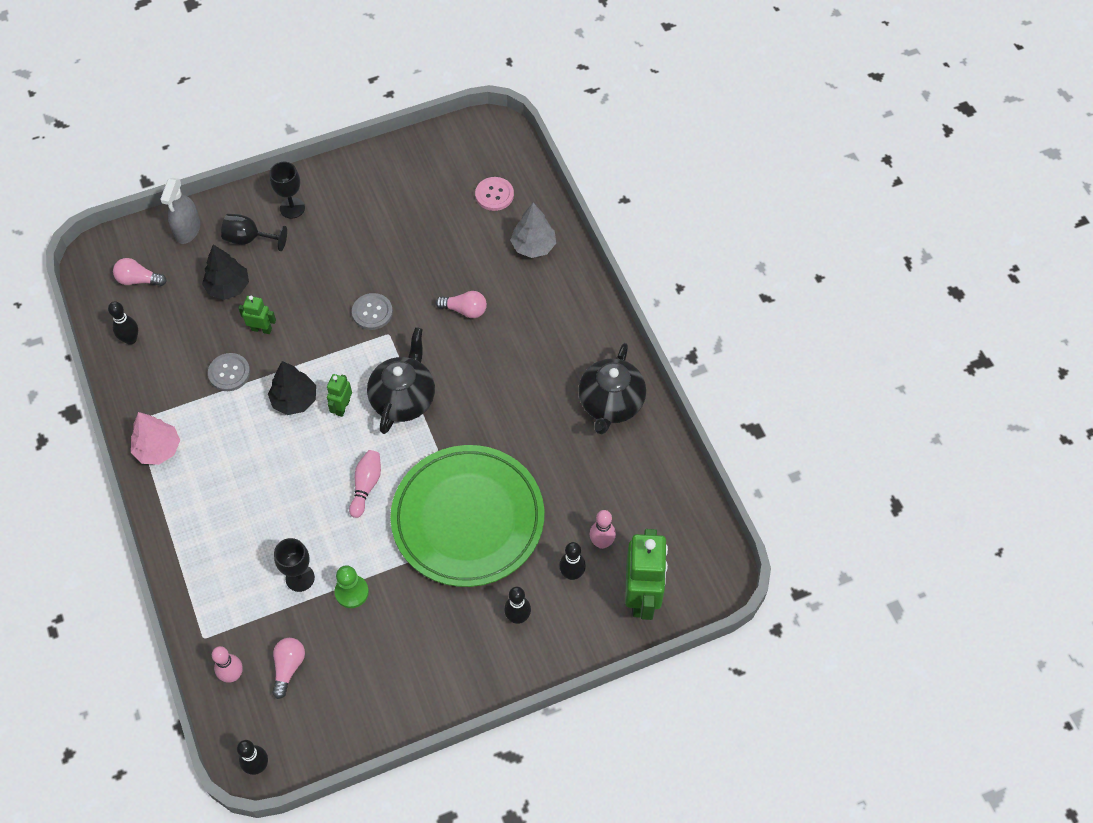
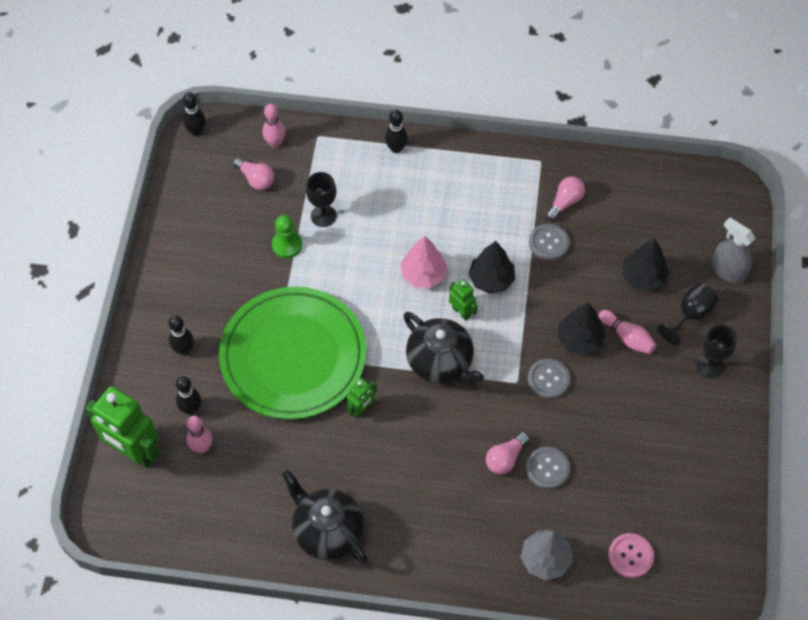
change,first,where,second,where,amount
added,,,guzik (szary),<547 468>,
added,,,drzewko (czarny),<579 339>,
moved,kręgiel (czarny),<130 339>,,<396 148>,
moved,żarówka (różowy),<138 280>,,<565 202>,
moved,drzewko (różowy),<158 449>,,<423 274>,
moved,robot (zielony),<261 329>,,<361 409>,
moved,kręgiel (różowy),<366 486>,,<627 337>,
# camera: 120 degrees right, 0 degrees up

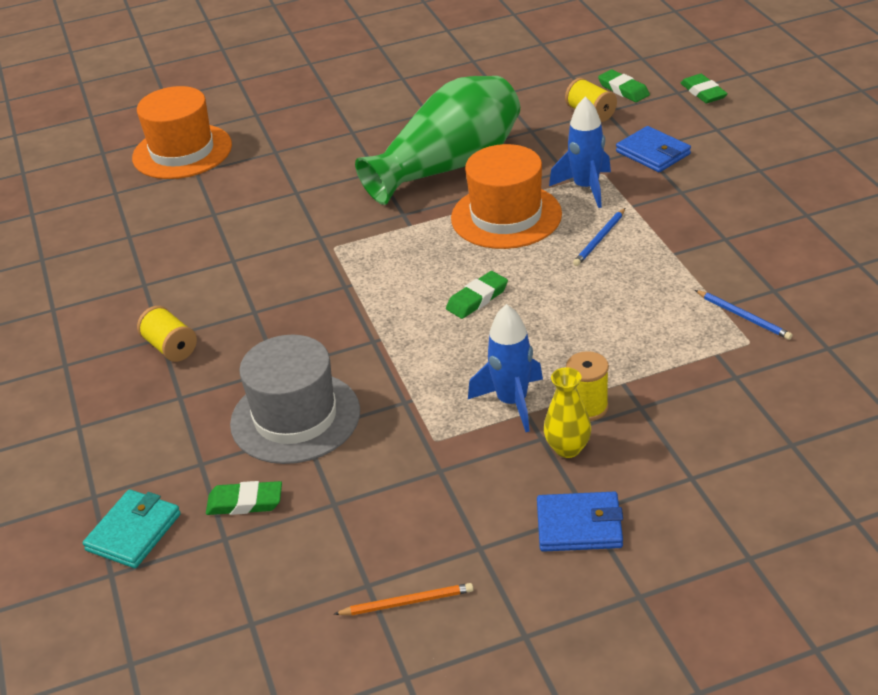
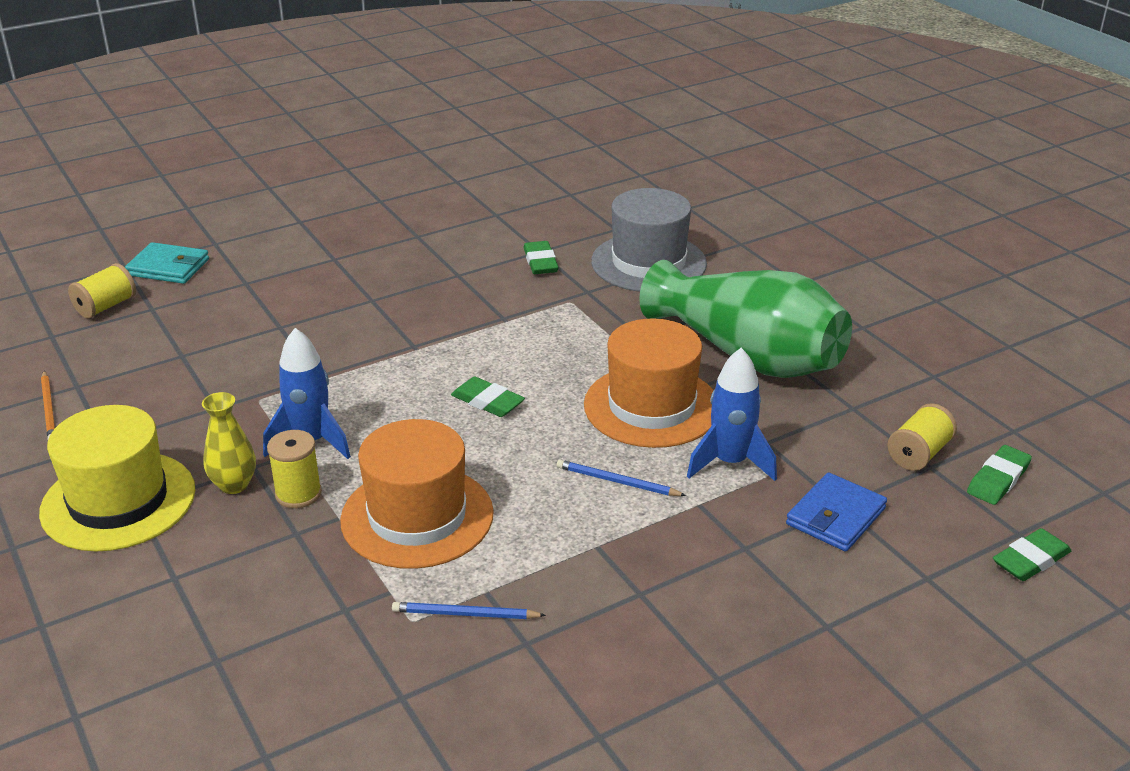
change,first,where,second,where,amount
moved,kapelusz (pomarańczowy),<182 151>,,<417 516>,
moved,szpulka (żółty),<170 347>,,<106 306>,
moved,gumka do mazania (zielony),<245 502>,,<540 262>,
moved,kapelusz (szary),<295 417>,,<648 263>,
replaced,portfel (niebieski),<579 526>,kapelusz (żółty),<118 501>,
turned,ołówek (niebieski),<744 317>,,<465 614>,60 degrees clockwise
# camera: 75 degrees right, 5 degrees down

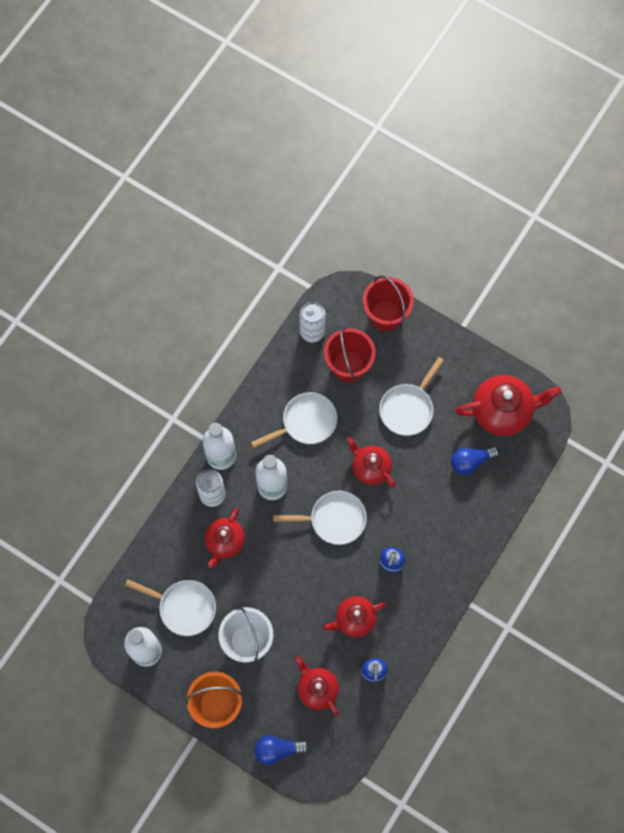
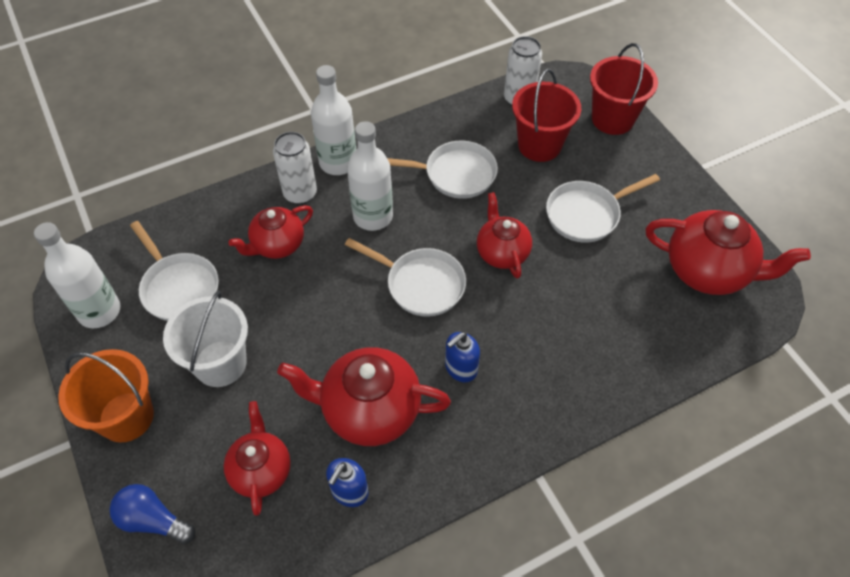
change,first,where,second,where,amount
removed,żarówka (niebieski),<471 462>,,,
resized,imbryk (czerwony),<354 619>,,<369 410>,x1.58
# camera: 30 degrees right, 15 degrees down

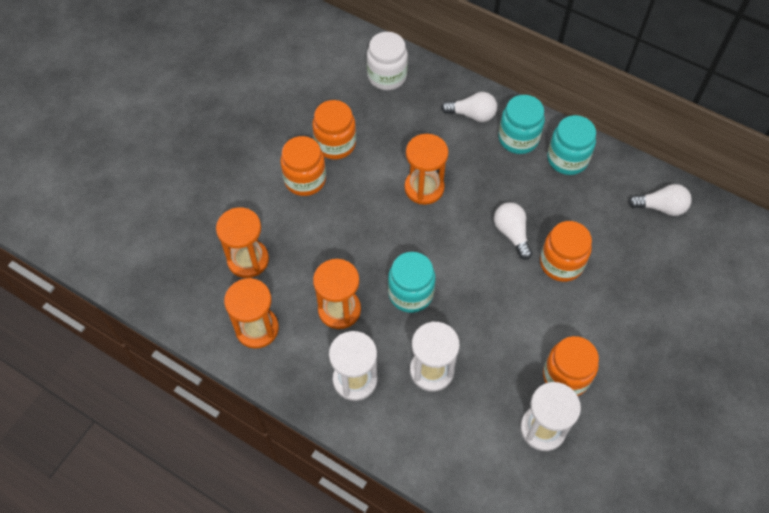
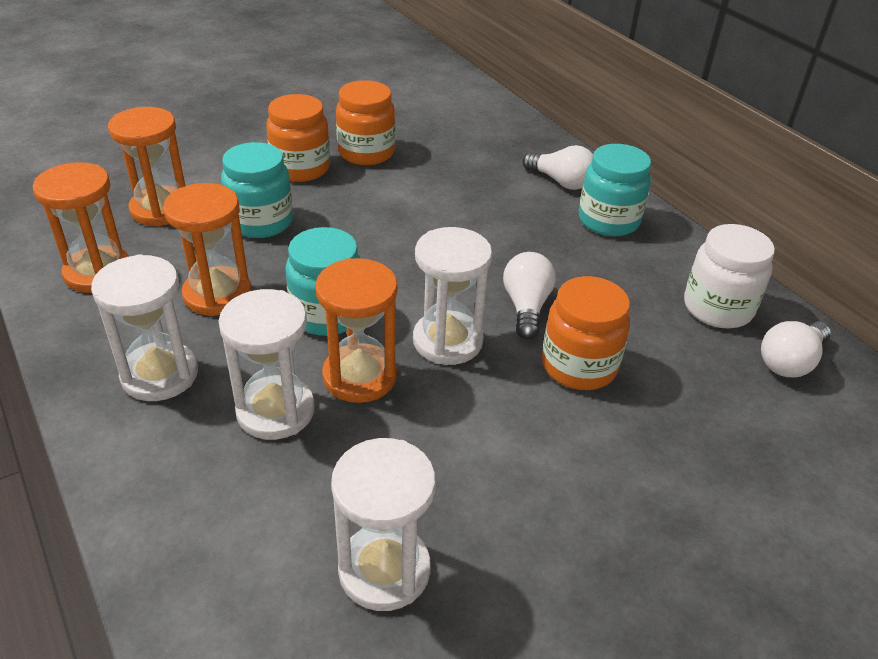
change,first,where,second,where,amount
removed,słoik (pomarańczowy),<566 376>,,,
added,,,klepsydra (biały),<447 341>,
moved,słoik (biały),<387 76>,,<717 308>,
moved,klepsydra (pomarańczowy),<424 188>,,<359 376>,
moved,słoik (turkusowy),<567 159>,,<261 222>,
turned,żarówka (biały),<661 207>,,<790 362>,105 degrees clockwise
# camera: 25 degrees right, 20 degrees down

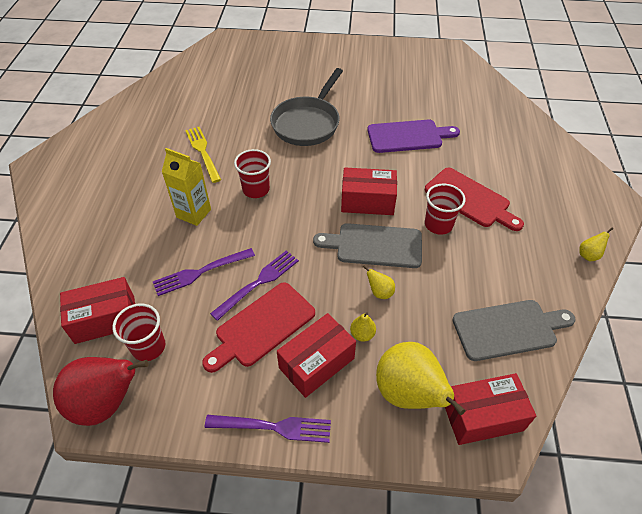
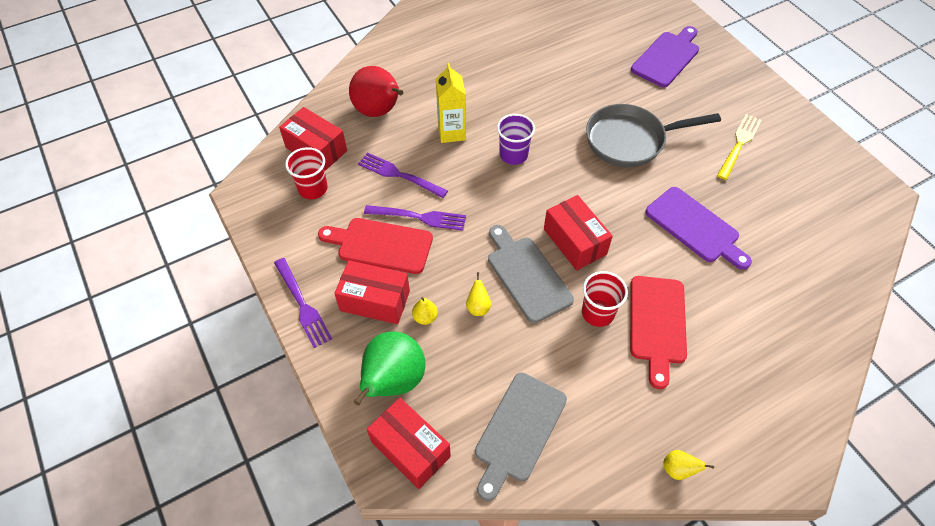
change,first,where,second,where,amount
added,,,deska do krojenia (fioletowy),<667 57>,
moved,gruszka (czerwony),<107 402>,,<379 111>,
moved,widelec (żółty),<203 152>,,<739 144>,
recoloured,szklanka (czerwony),<256 189>,szklanka (fioletowy),<513 155>,
recoloured,gruszka (żółty),<408 393>,gruszka (zielony),<393 381>,
turned,deska do krojenia (szary),<508 329>,,<518 430>,75 degrees clockwise
# camera: 55 degrees right, 5 degrees up

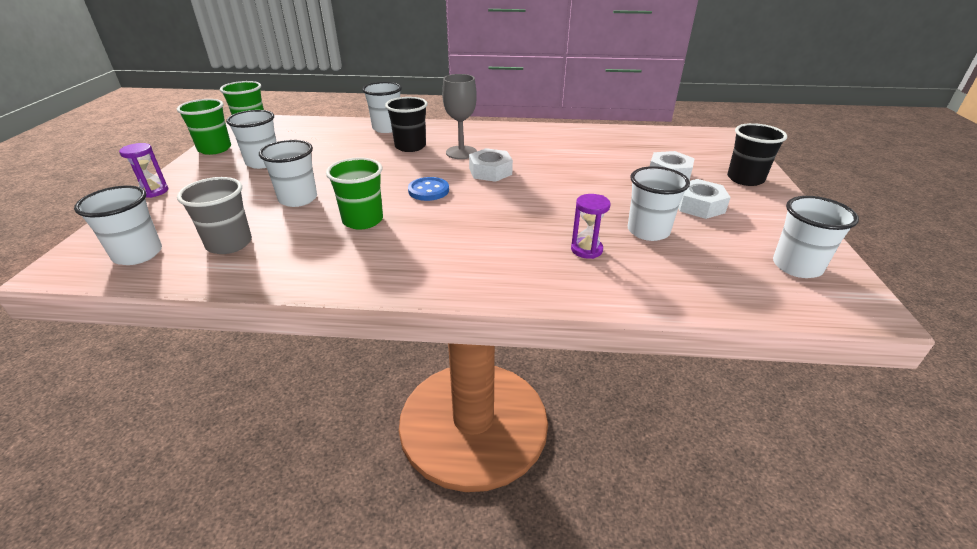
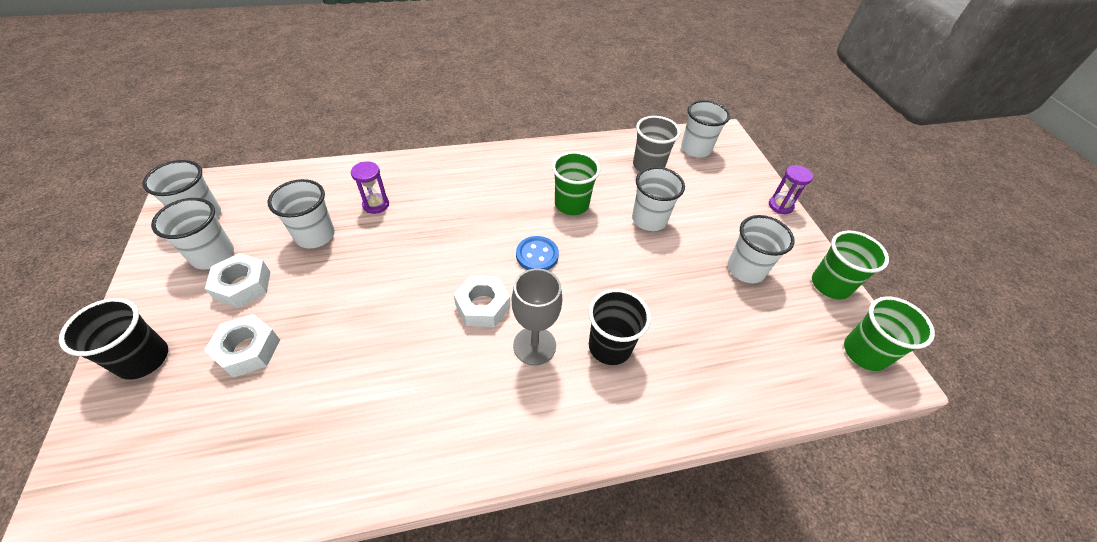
change,first,where,second,where,amount
moved,szklanka (biały),<387 128>,,<213 255>,
# camera: 160 degrees right, 15 degrees up

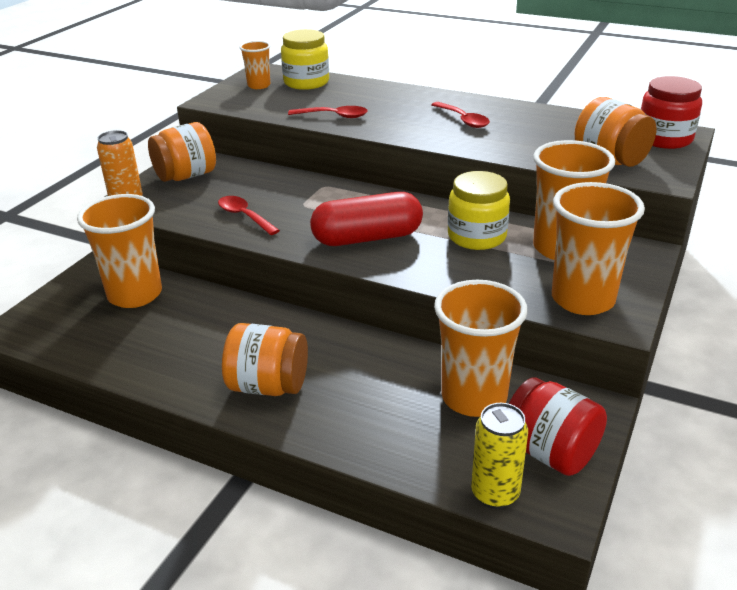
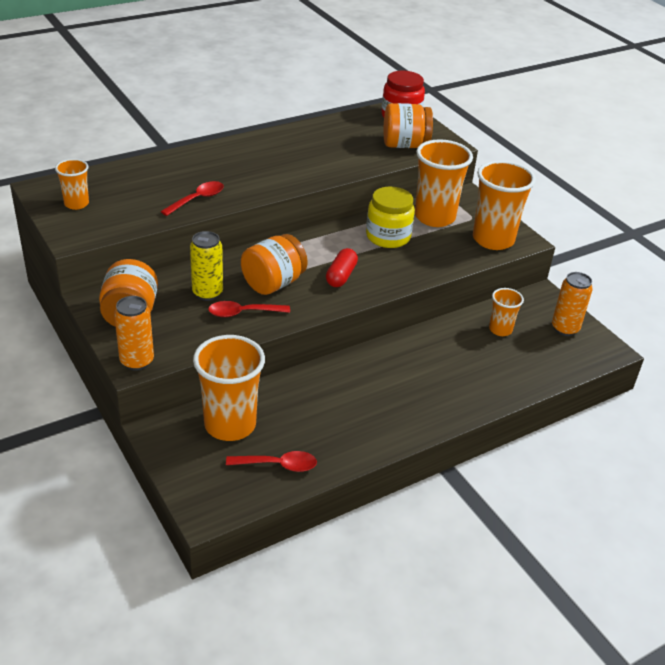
change,first,where,second,where,amount
removed,słoik (żółty),<306 82>,,,
moved,słoik (pomarańczowy),<268 386>,,<273 283>,
moved,łyżka (czerwony),<463 120>,,<278 465>,
moved,puszka (żółty),<495 493>,,<207 293>,
replaced,słoik (czerwony),<550 452>,puszka (pomarańczowy),<565 328>,
resized,kapsułka (czerwony),<367 238>,,<341 276>,x0.58
resized,szklanka (pomarańczowy),<474 397>,,<500 330>,x0.53
# camera: 60 degrees left, 5 degrees up

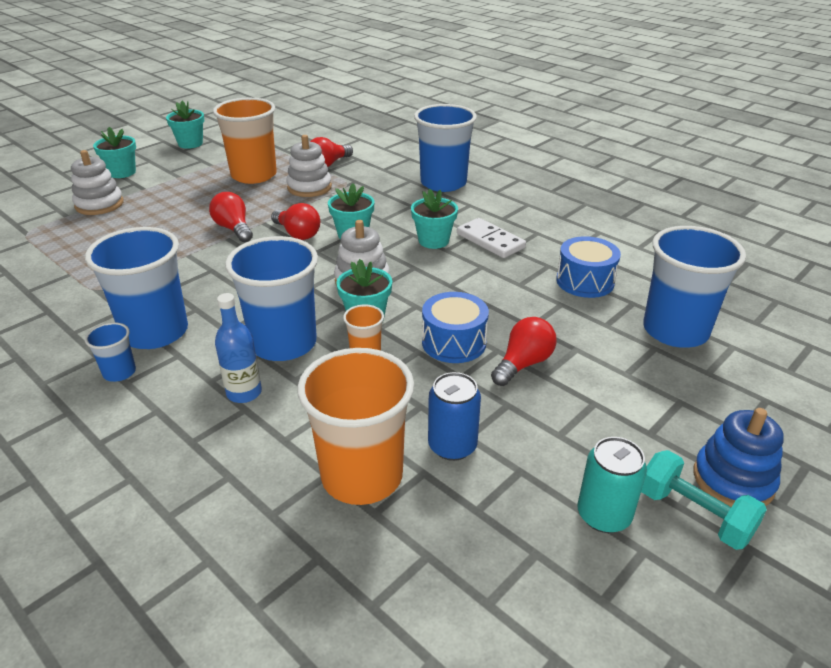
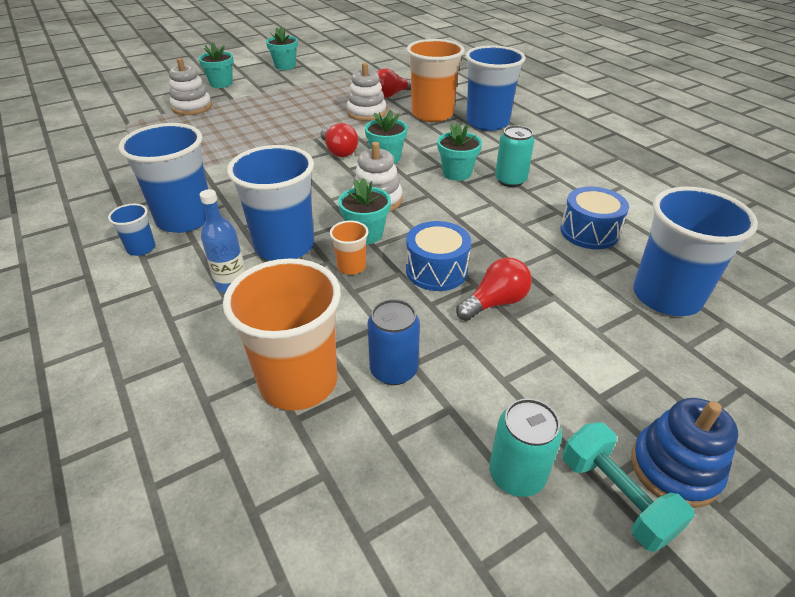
change,first,where,second,where,amount
removed,żarówka (czerwony),<234 229>,,,
moved,szklanka (pomarańczowy),<254 175>,,<432 114>,
replaced,kostka domina (biały),<490 241>,puszka (turkusowy),<510 180>,
# camera: 15 degrees right, 5 degrees up

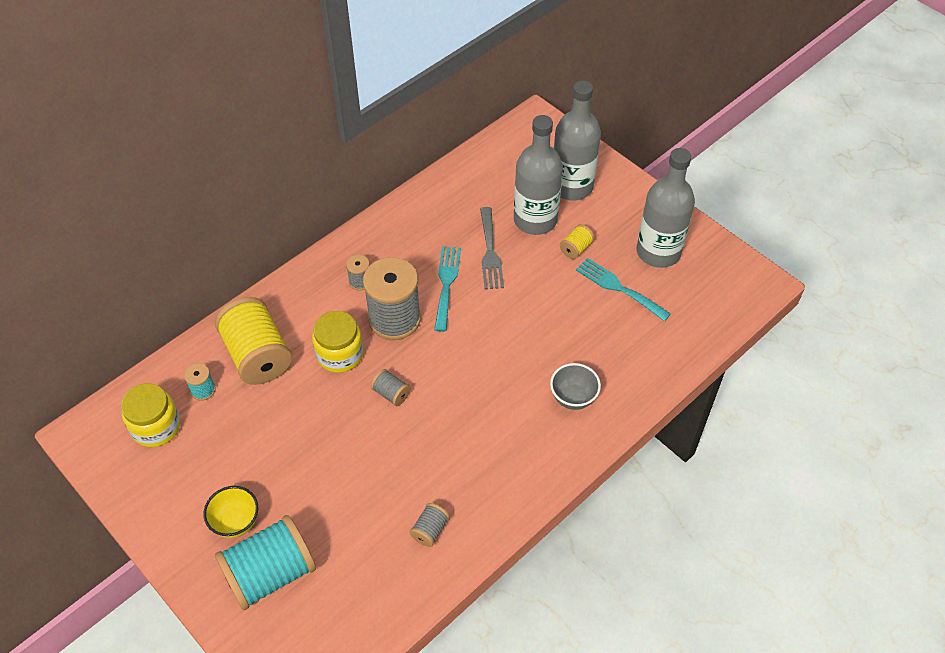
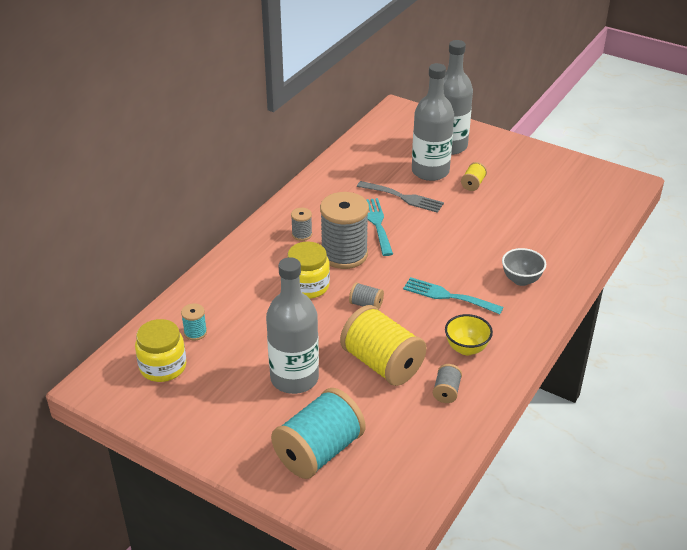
change,first,where,second,where,amount
moved,miska (żółty),<236 522>,,<466 348>,
moved,szpulka (żółty),<258 355>,,<382 364>,
moved,widelec (turkusowy),<618 288>,,<448 296>,
moved,butelka (szary),<658 252>,,<294 378>,
turned,widelec (szary),<490 252>,,<403 197>,45 degrees counterclockwise
# camera: 15 degrees left, 15 degrees down

